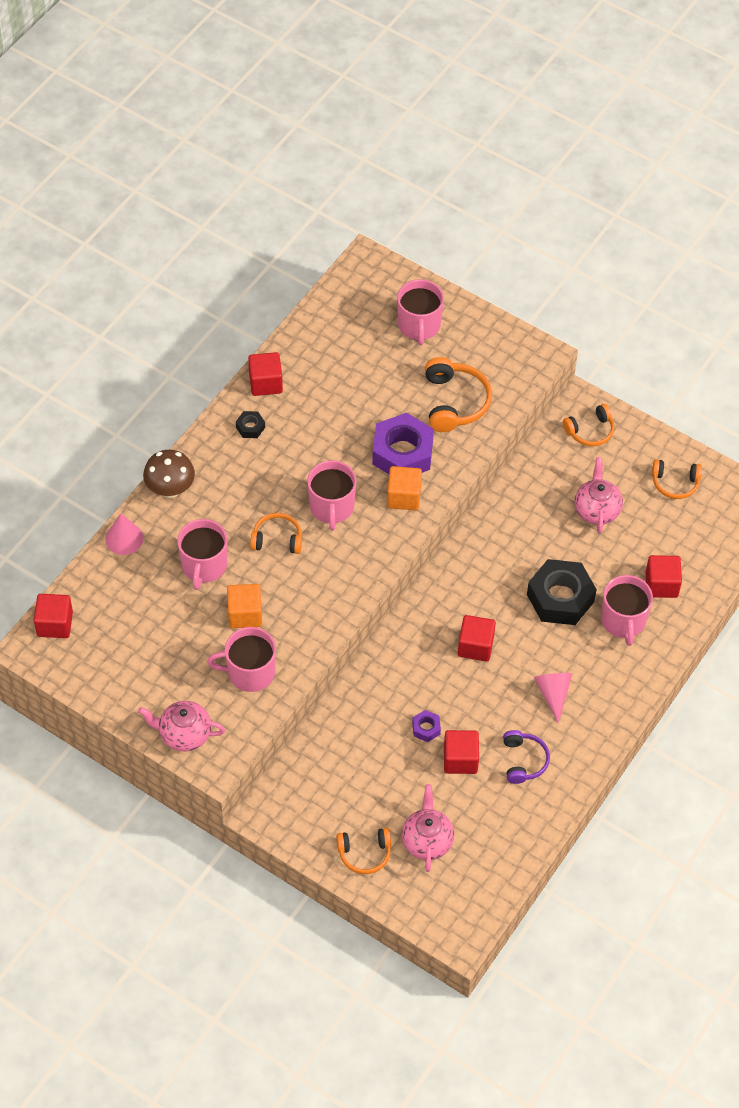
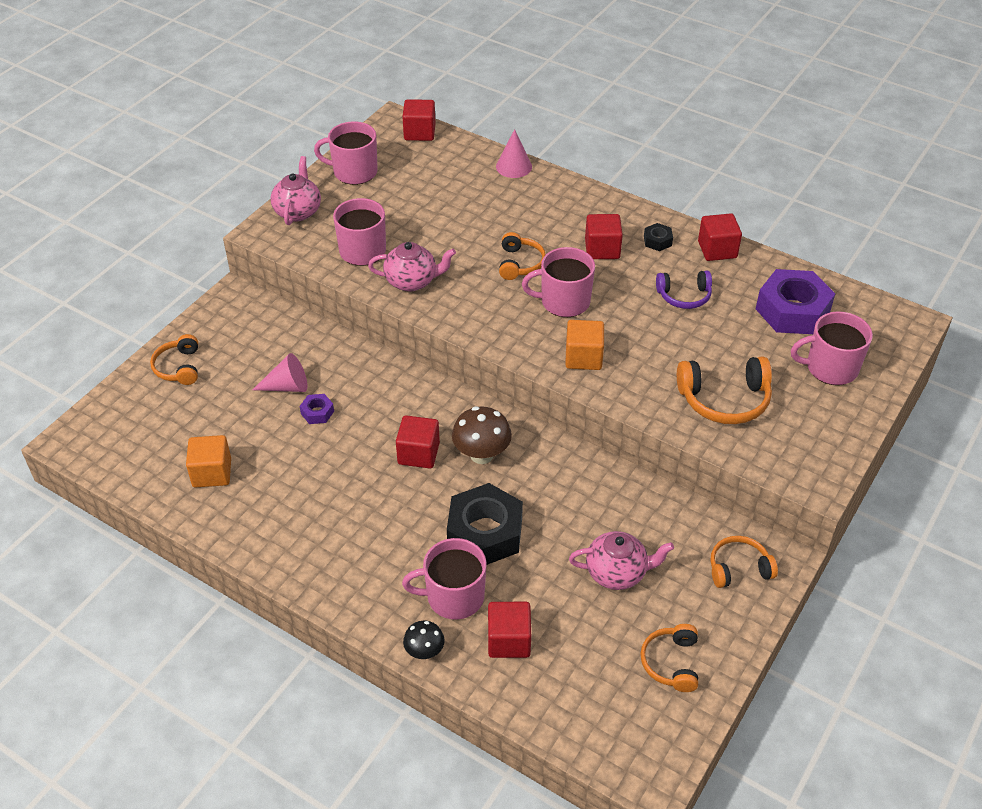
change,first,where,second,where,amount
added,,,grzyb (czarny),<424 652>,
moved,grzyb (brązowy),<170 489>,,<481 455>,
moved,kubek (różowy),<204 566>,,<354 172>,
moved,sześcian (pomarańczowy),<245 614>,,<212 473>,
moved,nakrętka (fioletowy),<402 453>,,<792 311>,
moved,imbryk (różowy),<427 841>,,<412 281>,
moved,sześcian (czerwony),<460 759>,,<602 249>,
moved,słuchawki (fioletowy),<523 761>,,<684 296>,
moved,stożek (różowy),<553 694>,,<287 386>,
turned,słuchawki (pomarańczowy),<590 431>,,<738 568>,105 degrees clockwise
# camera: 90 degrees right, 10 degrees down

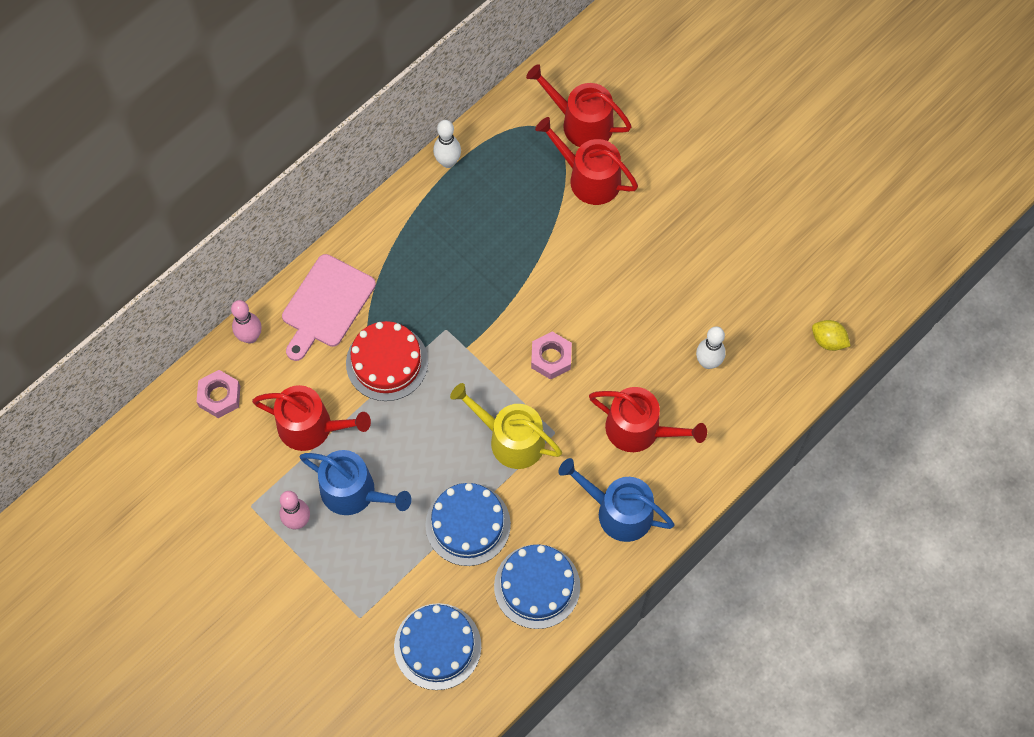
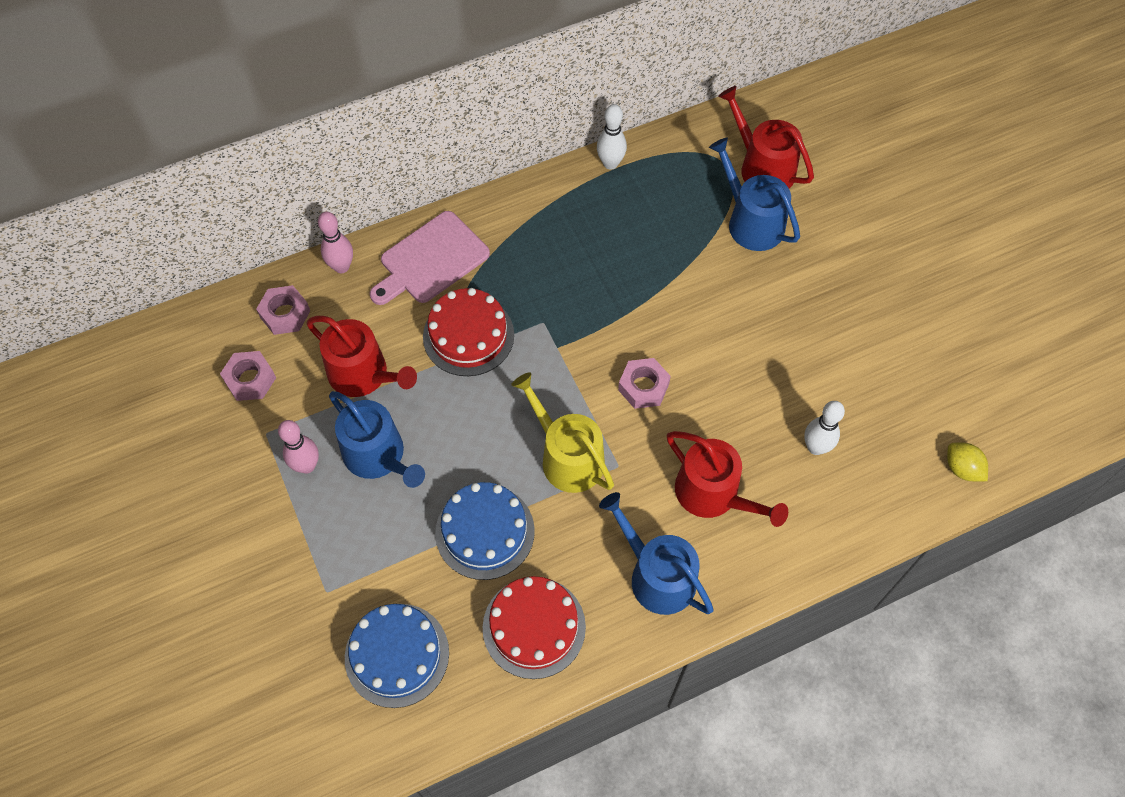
change,first,where,second,where,amount
added,,,nakrętka (różowy),<250 379>,
recoloured,tort (niebieski),<537 586>,tort (czerwony),<534 627>,
recoloured,konewka (czerwony),<589 178>,konewka (niebieski),<751 221>,
# camera: 20 degrees right, 5 degrees down

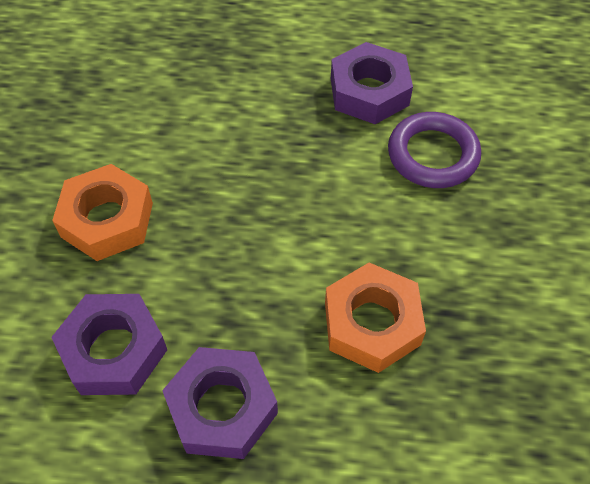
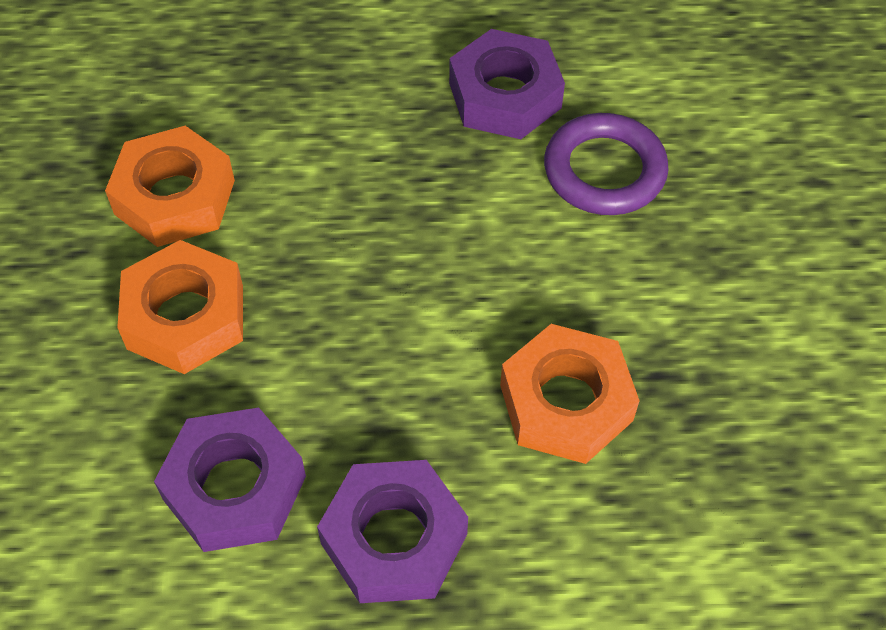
change,first,where,second,where,amount
added,,,nakrętka (pomarańczowy),<175 197>,
# camera: 10 degrees left, 0 degrees up

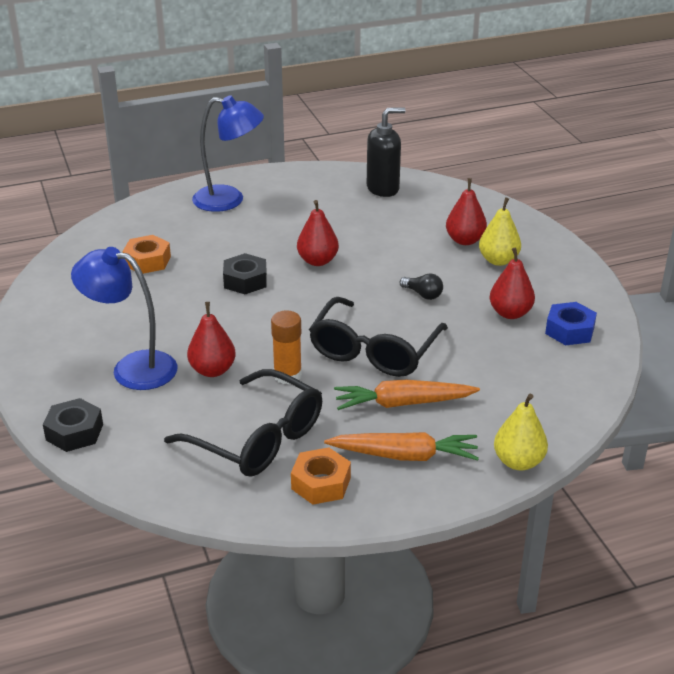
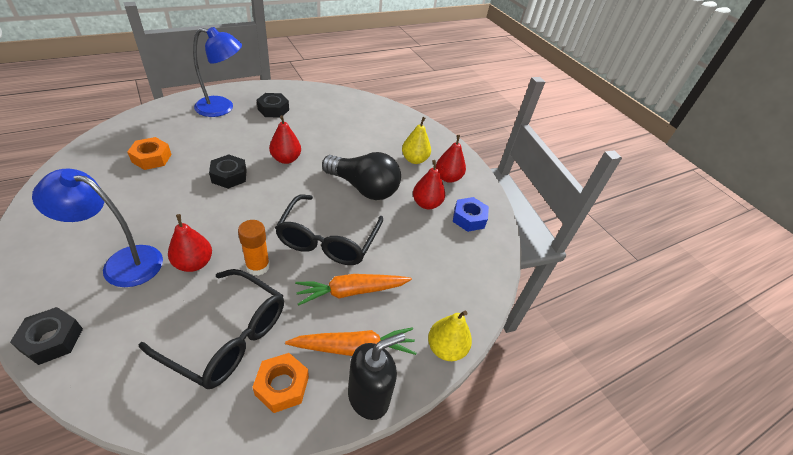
change,first,where,second,where,amount
added,,,nakrętka (czarny),<273 109>,
moved,dozownik mydła (czarny),<383 188>,,<369 397>,
moved,gruszka (czerwony),<465 240>,,<448 178>,
resized,żarówka (czarny),<423 294>,,<363 188>,x2.43
# camera: 15 degrees left, 10 degrees up

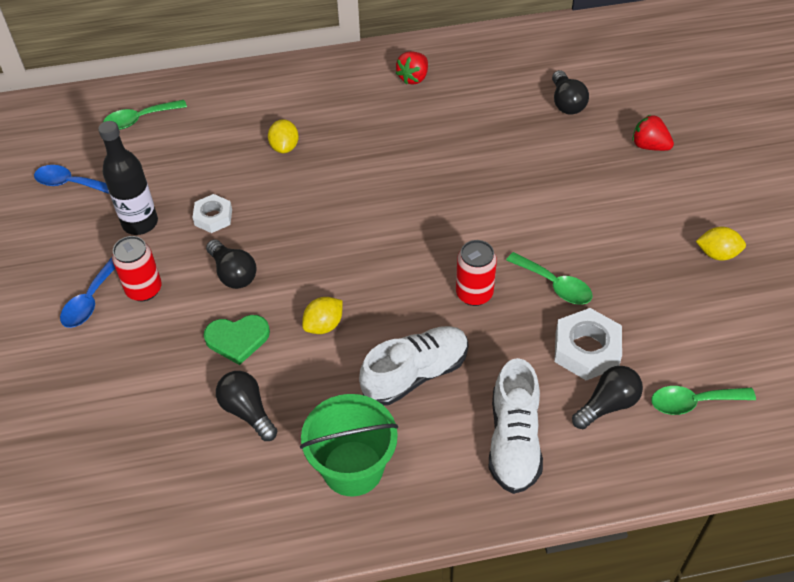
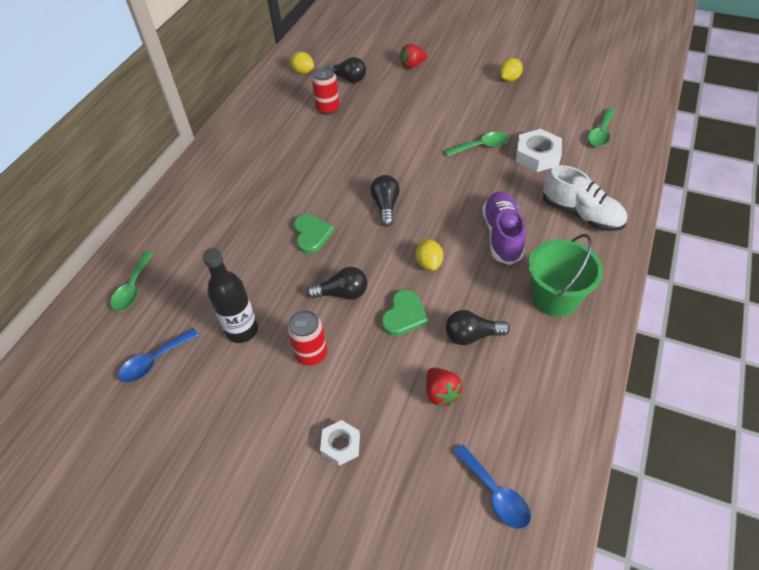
change,first,where,second,where,amount
added,,,serce (zielony),<311 234>,
moved,łyżka (niebieski),<90 300>,,<495 493>,
moved,nakrętka (biały),<213 217>,,<341 445>,
moved,cytryna (żółty),<284 147>,,<303 71>,
moved,truskawka (czerwony),<413 78>,,<441 393>,
moved,puszka (czerwony),<474 294>,,<328 108>,
moved,żarówka (czarny),<607 405>,,<385 206>,
recoloured,but (biały),<415 374>,but (fioletowy),<502 235>,
# camera: 55 degrees left, 0 degrees up

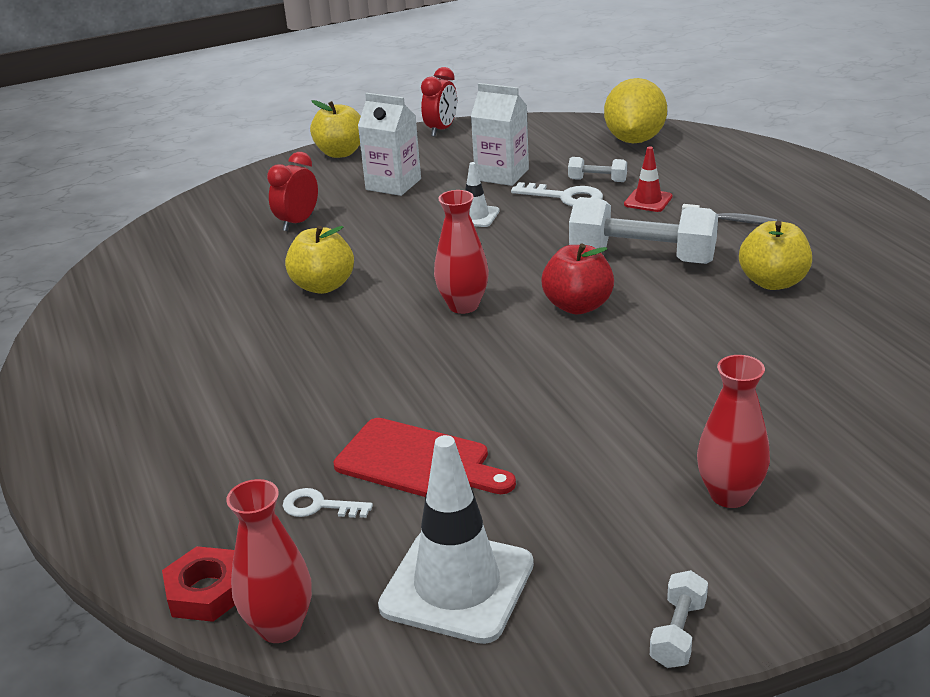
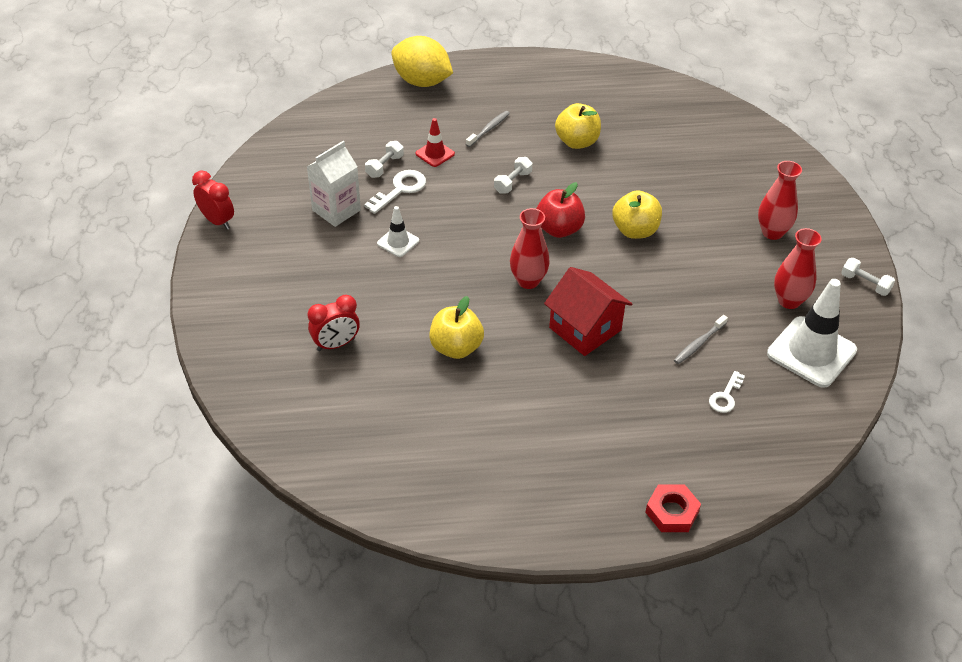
change,first,where,second,where,amount
removed,karton mleka (biały),<393 184>,,,
added,,,domek (czerwony),<585 329>,
moved,nakrętka (czerwony),<206 591>,,<672 512>,
moved,wazon (czerwony),<280 627>,,<789 301>,
moved,jabłko (żółty),<340 153>,,<635 230>,
moved,cytryna (żółty),<634 140>,,<422 81>,
replaced,deska do krojenia (czerwony),<418 462>,szczoteczka do zębów (szary),<699 344>,
turned,budzik (czerwony),<298 222>,,<336 344>,75 degrees counterclockwise
resized,hantel (biały),<642 257>,,<512 182>,x0.46
# camera: 75 degrees left, 15 degrees up

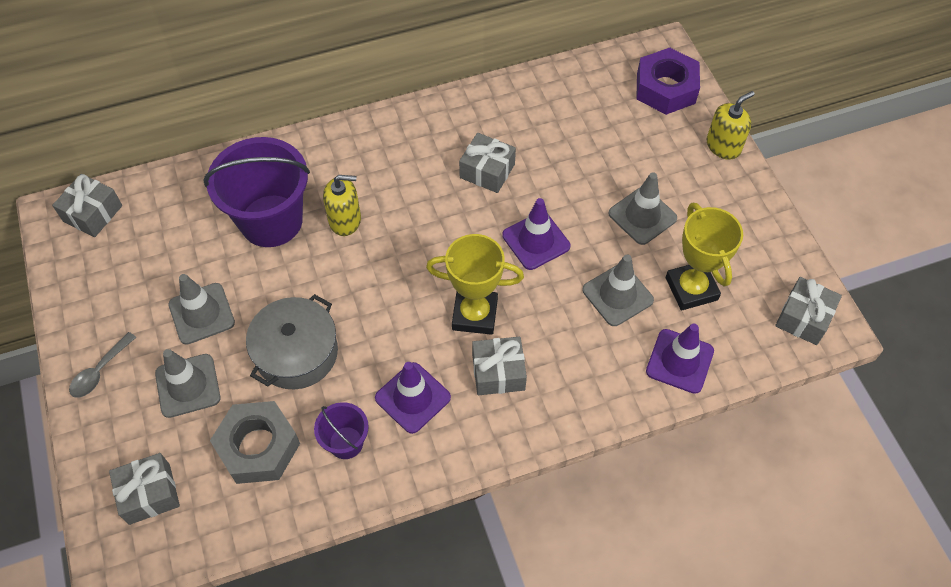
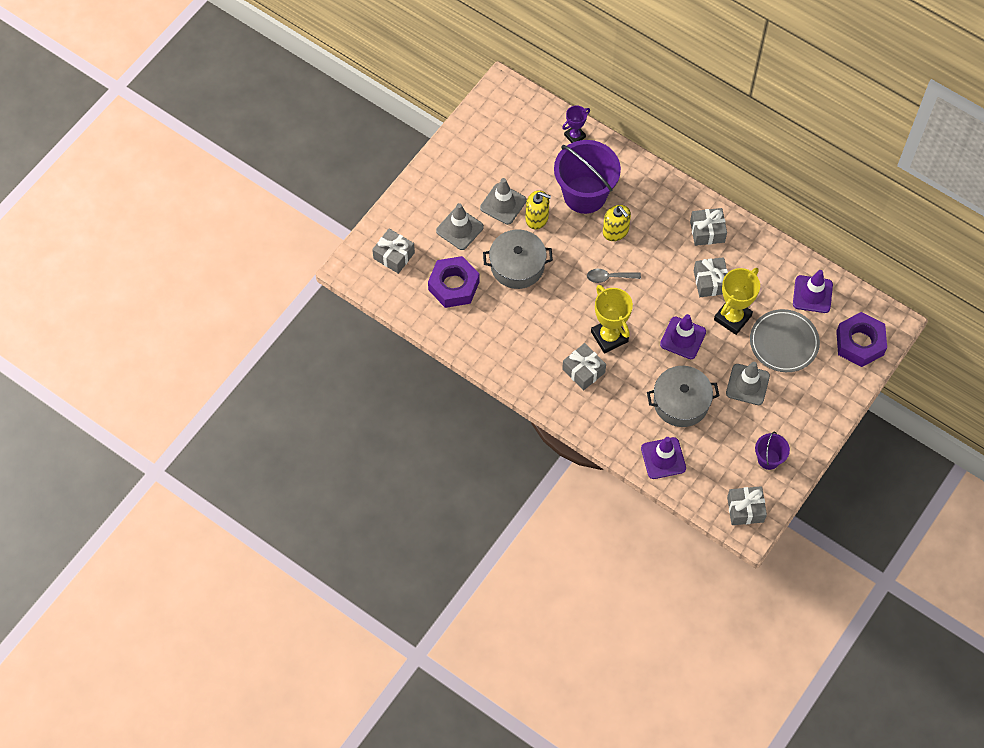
change,first,where,second,where,amount
added,,,puchar (fioletowy),<574 136>,
added,,,talerz (szary),<784 342>,
moved,prezent (szary),<93 213>,,<707 231>,
moved,łyżka (szary),<100 371>,,<609 277>,
moved,wiadro (fioletowy),<346 442>,,<768 459>,
moved,pachołek (fioletowy),<412 398>,,<812 294>,
moved,puchar (żółty),<691 289>,,<732 317>,
moved,dozownik mydła (żółty),<723 146>,,<537 218>,
replaced,pachołek (szary),<617 295>,garnek (szary),<681 402>,
recoloured,nakrętka (szary),<258 447>,nakrętka (fioletowy),<454 285>,
# camera: 55 degrees right, 5 degrees up

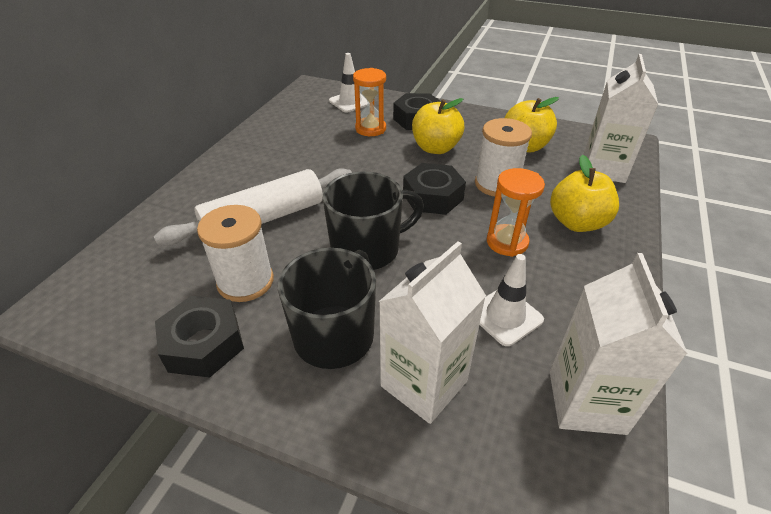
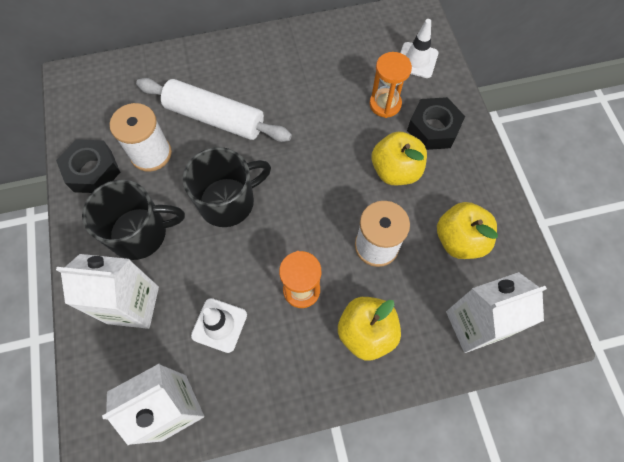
change,first,where,second,where,amount
removed,nakrętka (czarny),<432 197>,,,
turned,kubek (czarny),<367 249>,,<228 201>,60 degrees counterclockwise
# camera: 55 degrees right, 25 degrees up

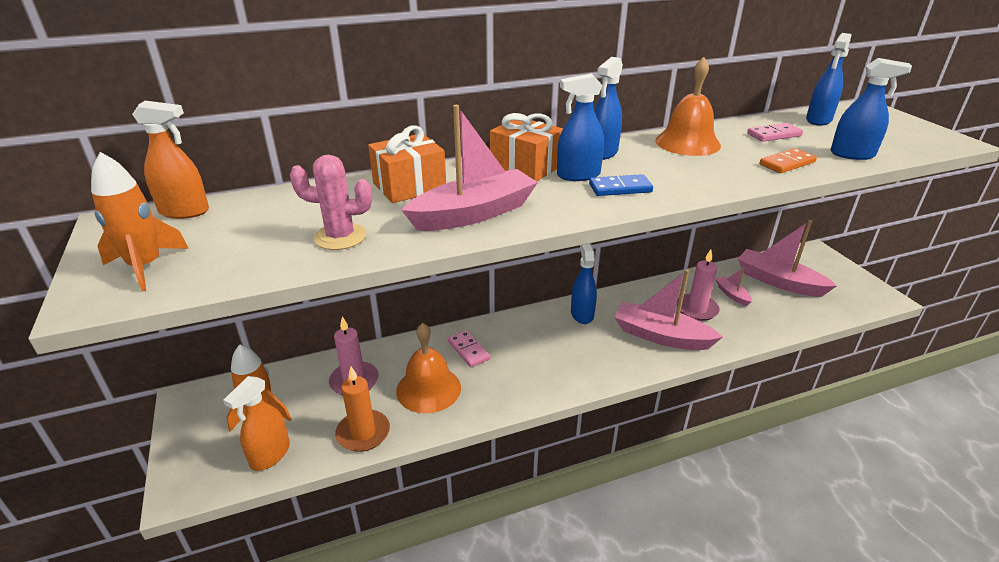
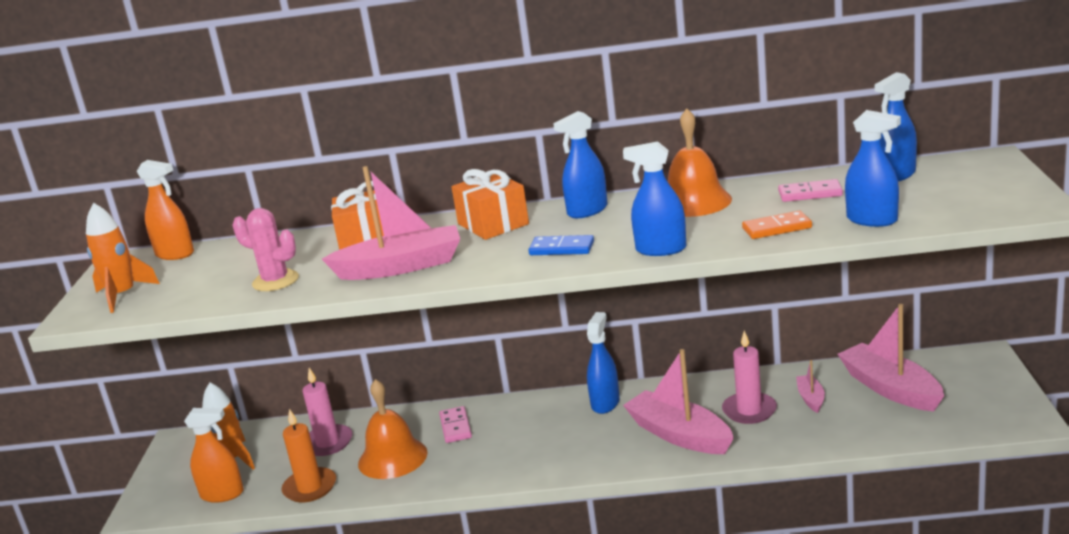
change,first,where,second,where,amount
moved,spryskiwacz (niebieski),<578 175>,,<660 249>,
turned,spryskiwacz (pomarańczowy),<270 455>,,<222 494>,135 degrees counterclockwise
# camera: 25 degrees right, 10 degrees down

